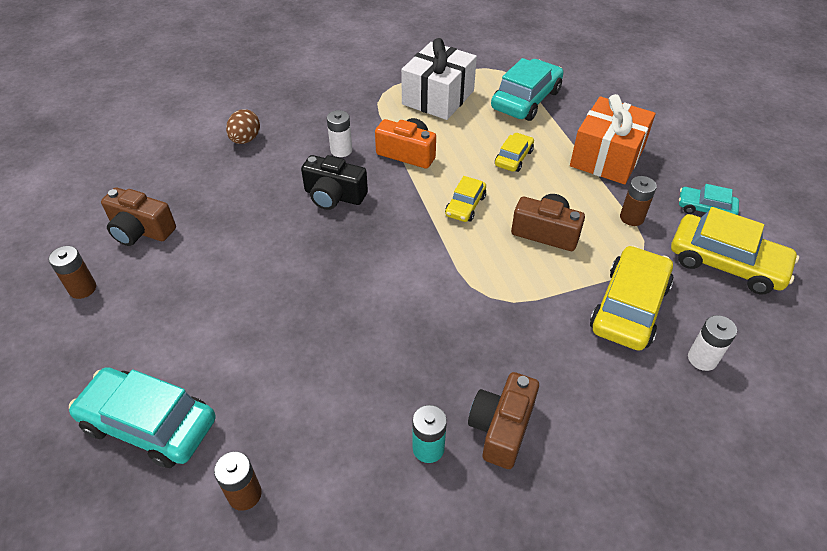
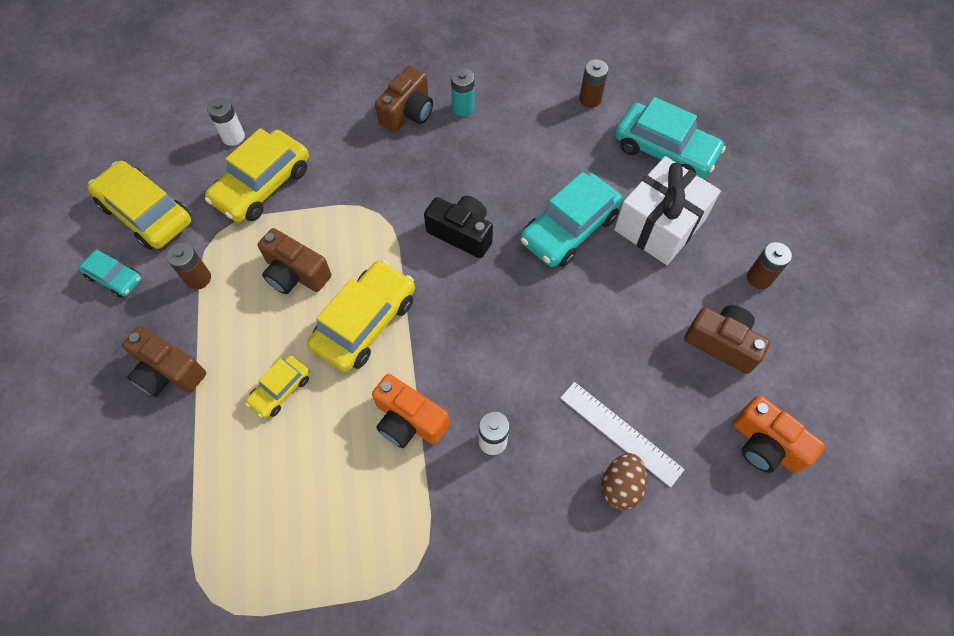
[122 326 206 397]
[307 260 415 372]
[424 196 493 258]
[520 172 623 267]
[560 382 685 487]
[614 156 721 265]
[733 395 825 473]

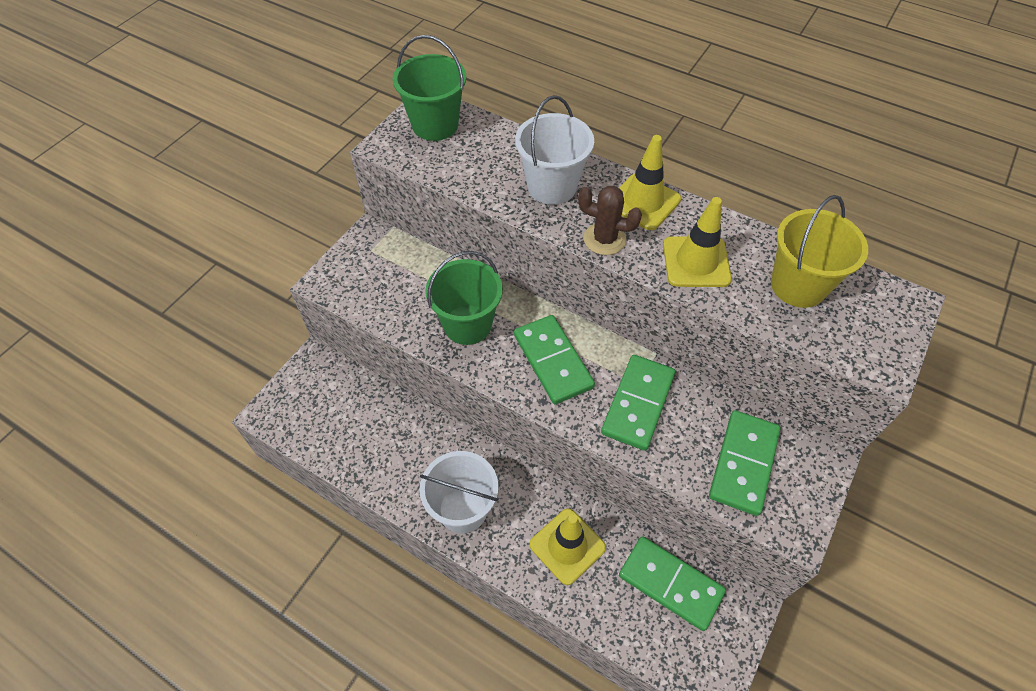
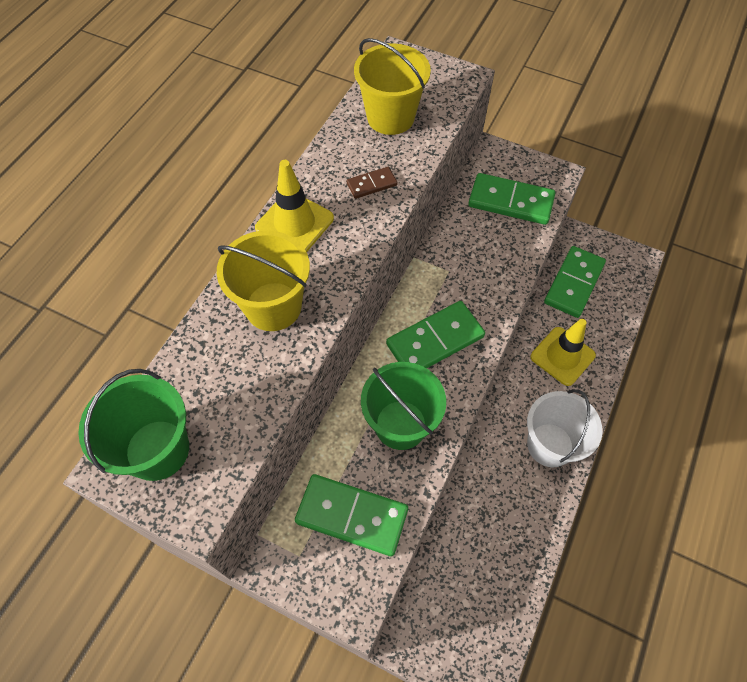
[217 230 310 331]
[295 474 408 556]
[347 167 398 199]
[578 186 642 255] (first image)

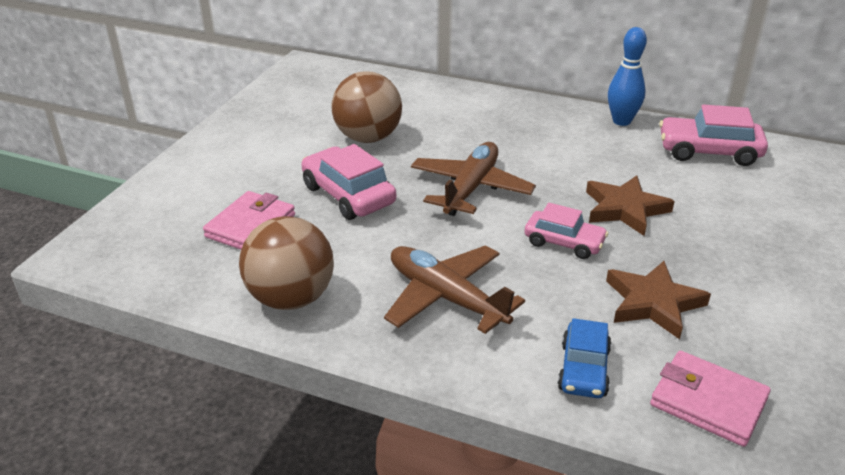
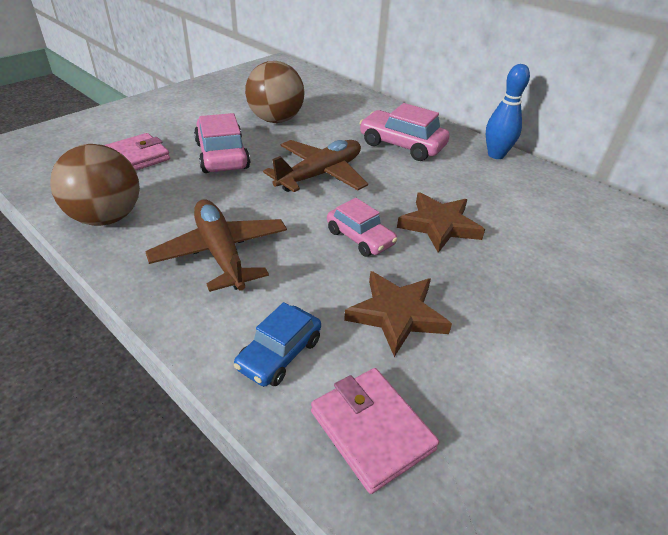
[359 103 450 161]

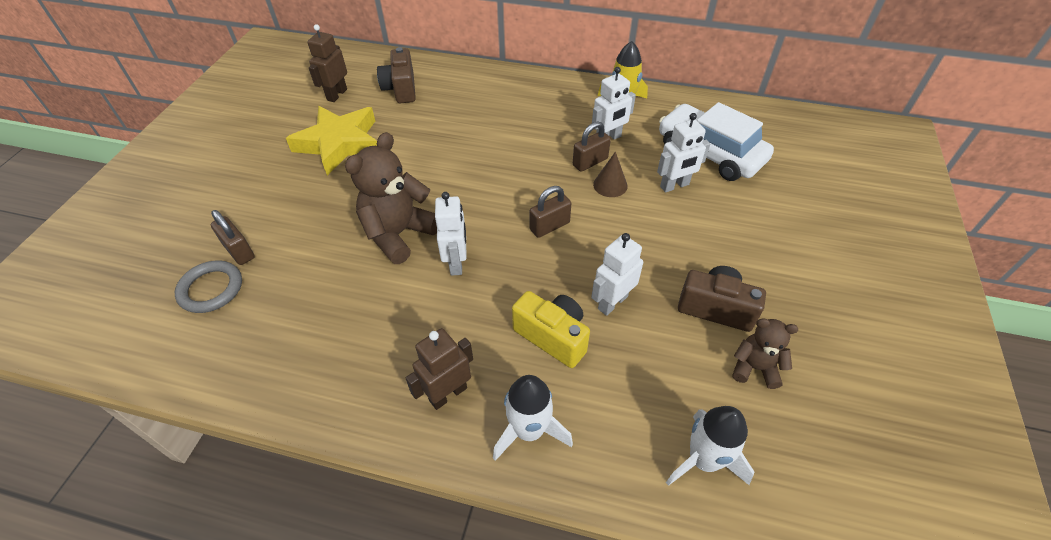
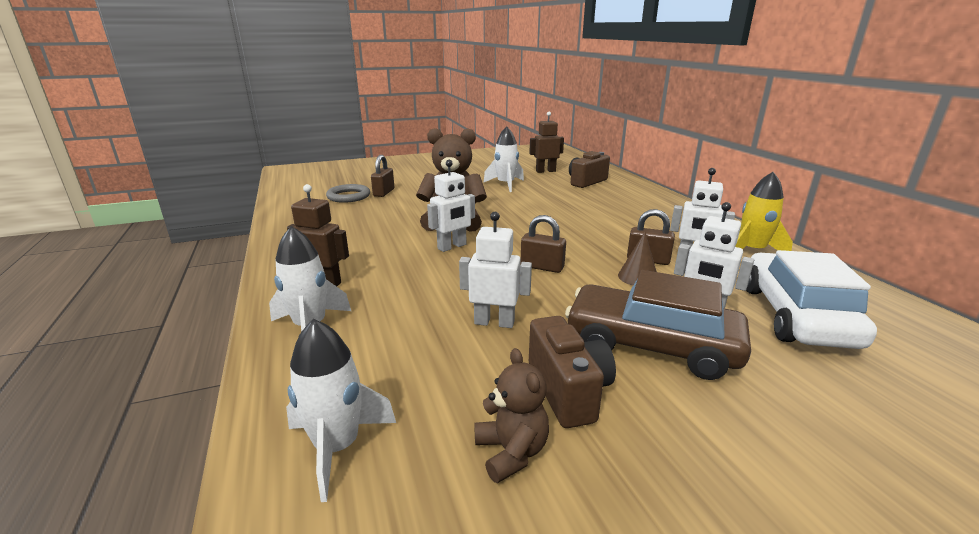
[483 126 524 192]
[565 270 751 380]
[512 291 590 368] (first image)

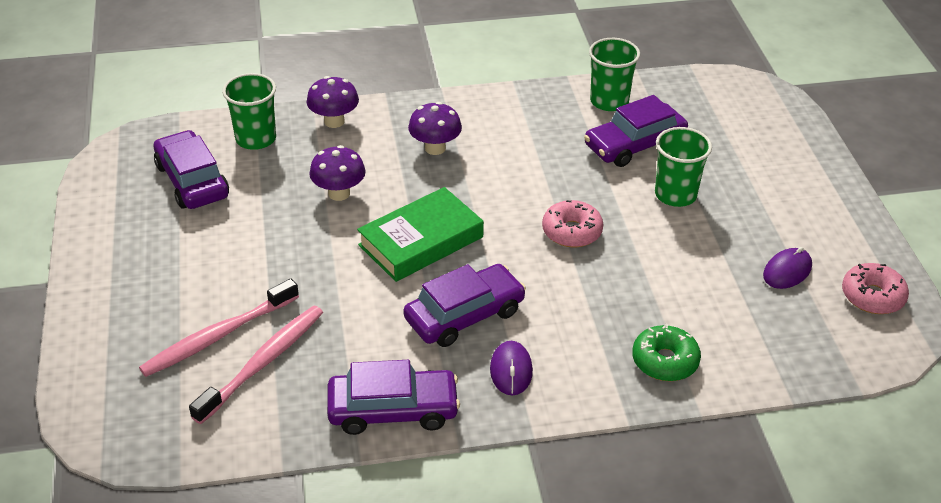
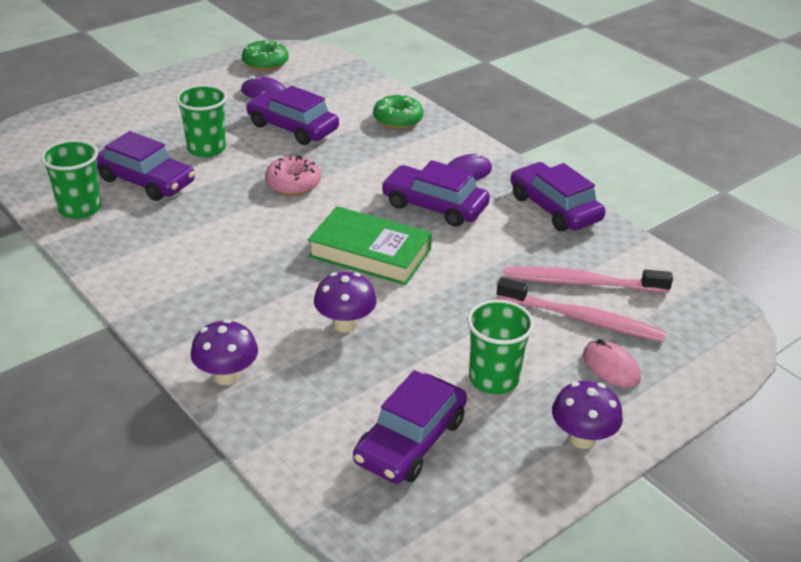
[242 40 289 71]
[246 86 339 145]
[467 299 534 394]
[552 381 623 449]
[583 339 641 387]

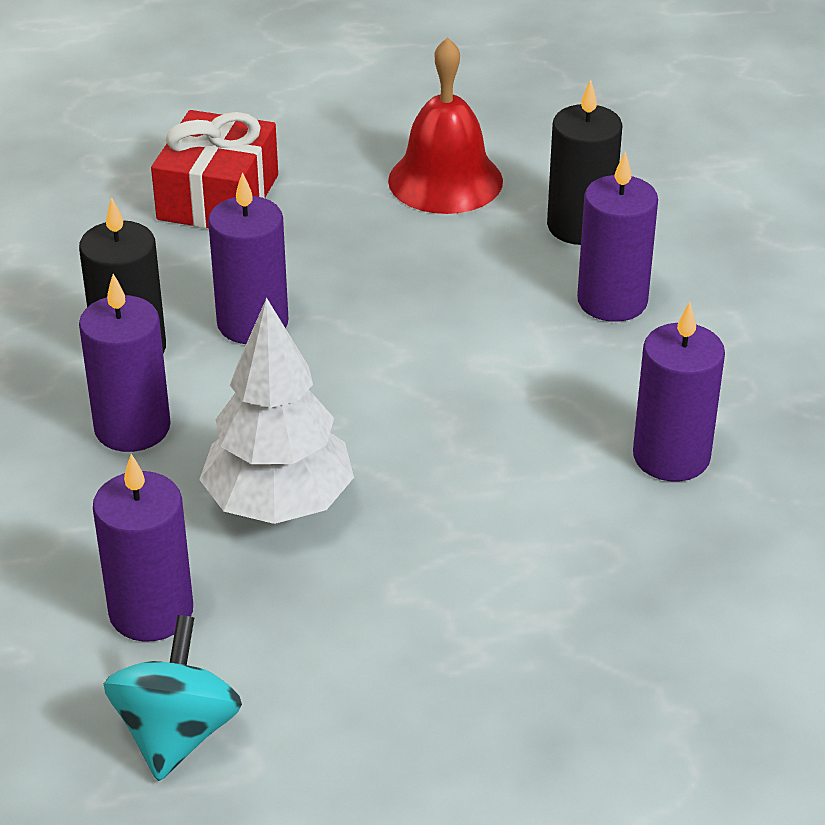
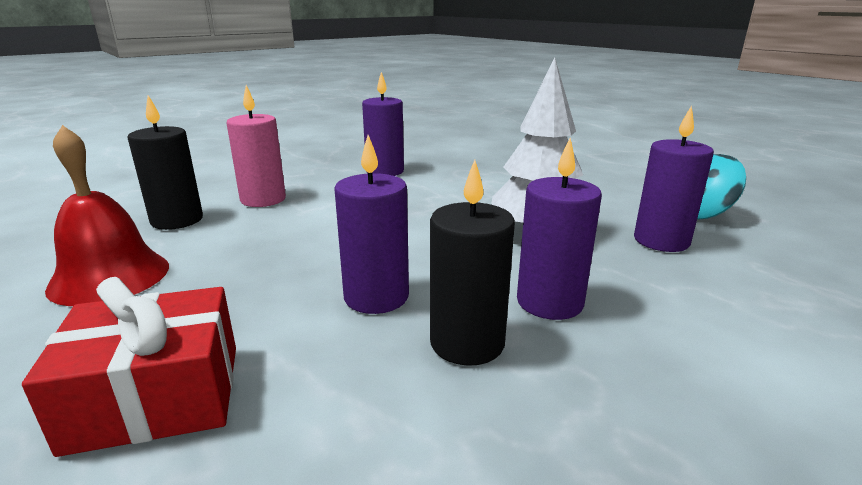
[227 85 286 207]

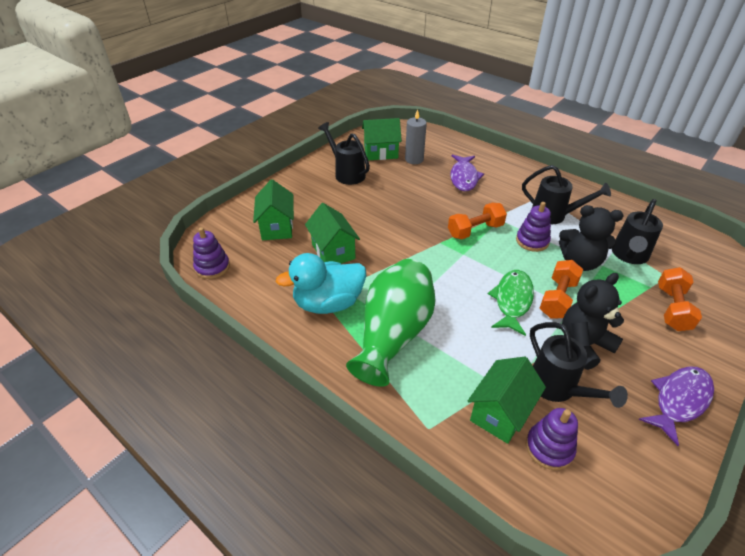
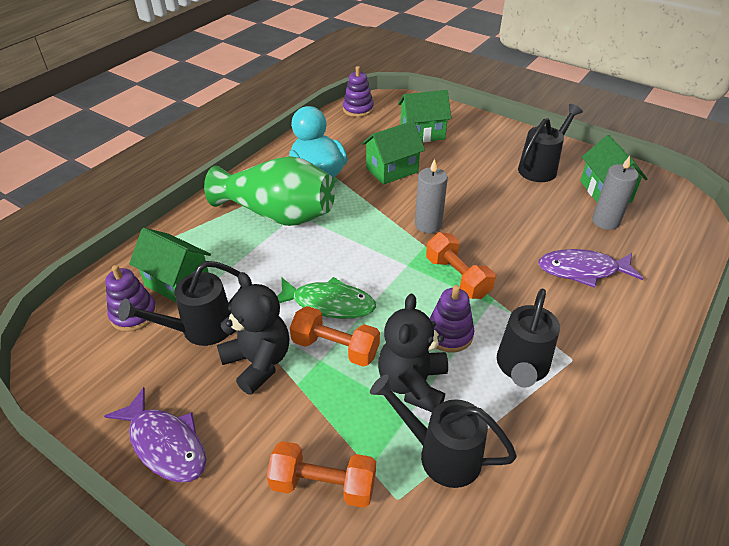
[415 159 448 233]

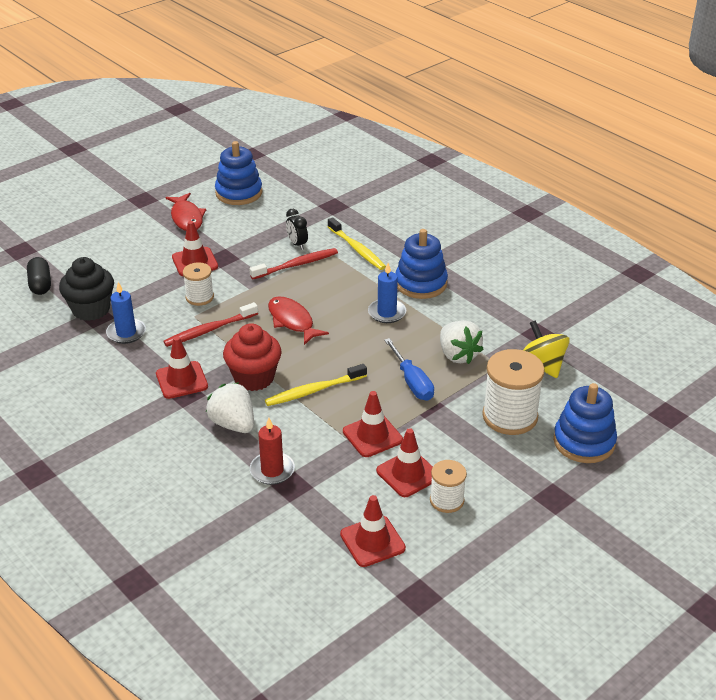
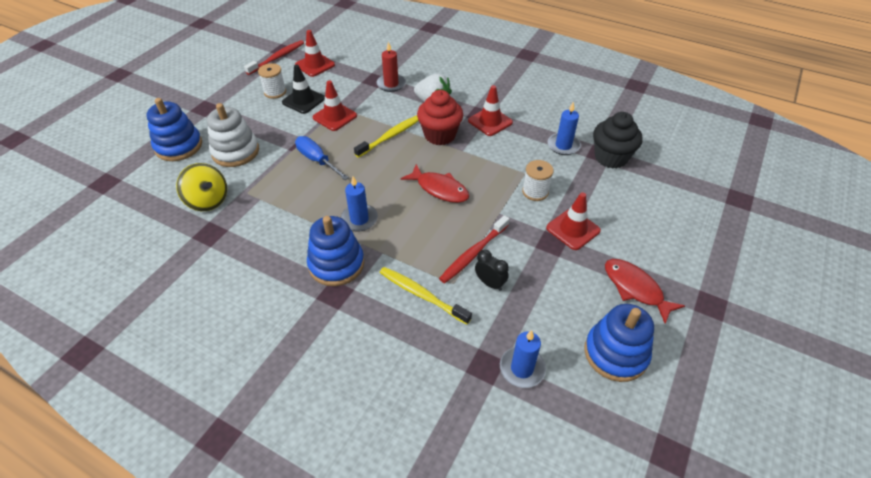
[207 103 259 167]
[244 40 304 75]
[282 64 325 114]
[500 330 546 388]
[27 257 51 295] (first image)
[440 320 484 364] (first image)

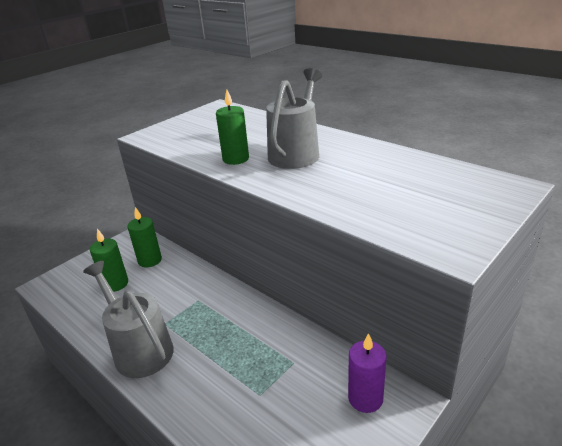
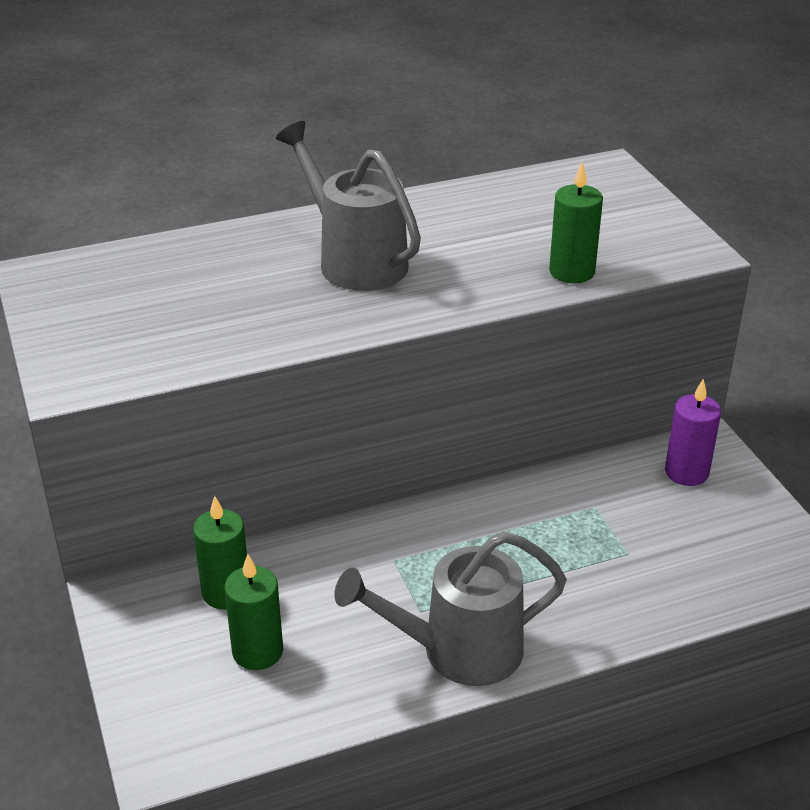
[549 162 603 284]

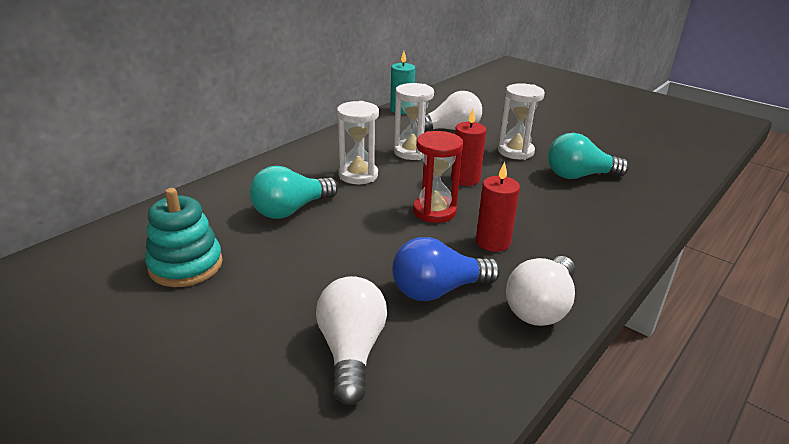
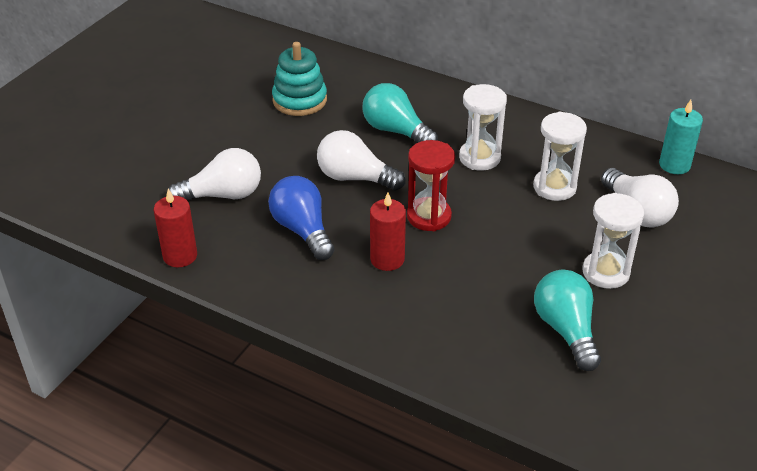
[154 189 197 267]
[317 130 406 191]

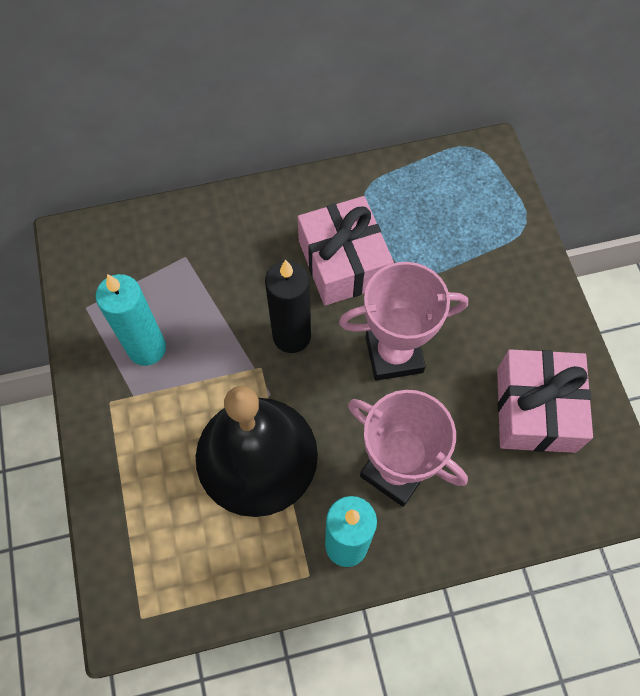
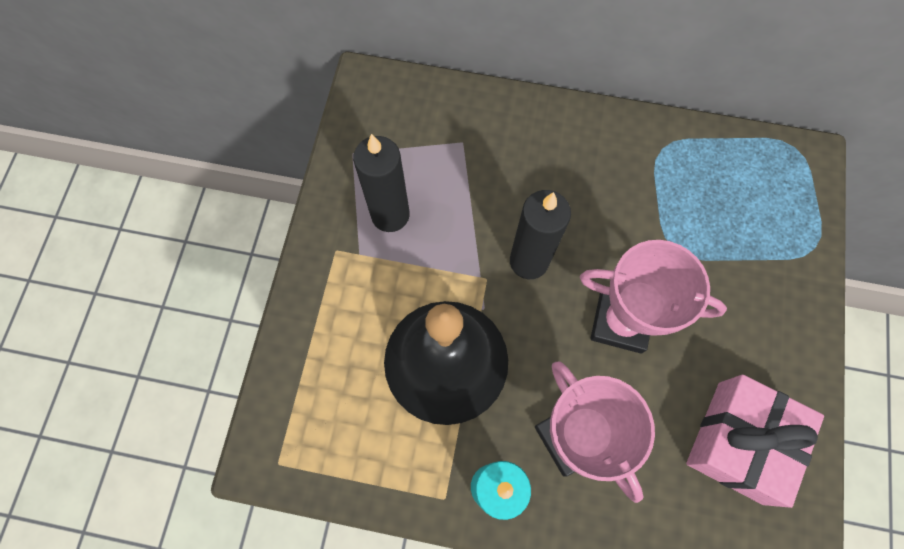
[353 134 410 232]
[298 196 394 306] (first image)

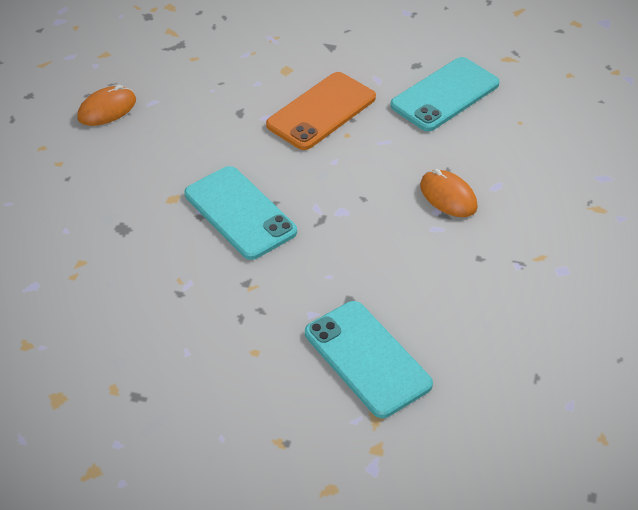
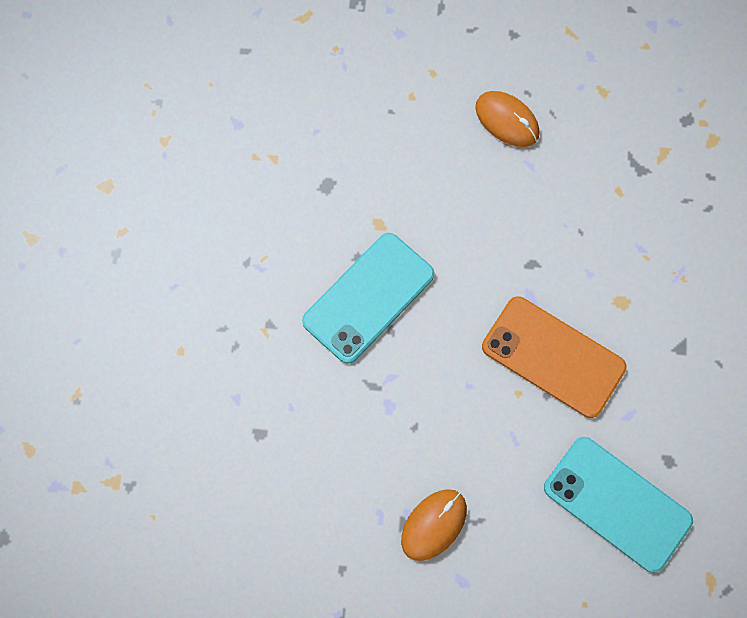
[305 301 433 418] (first image)

